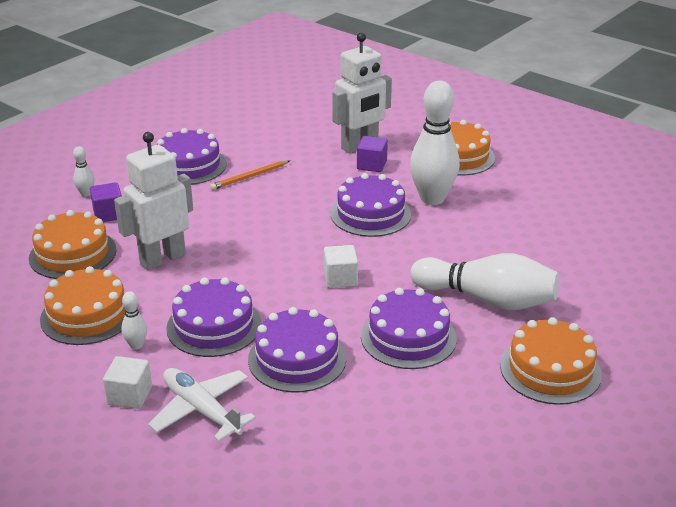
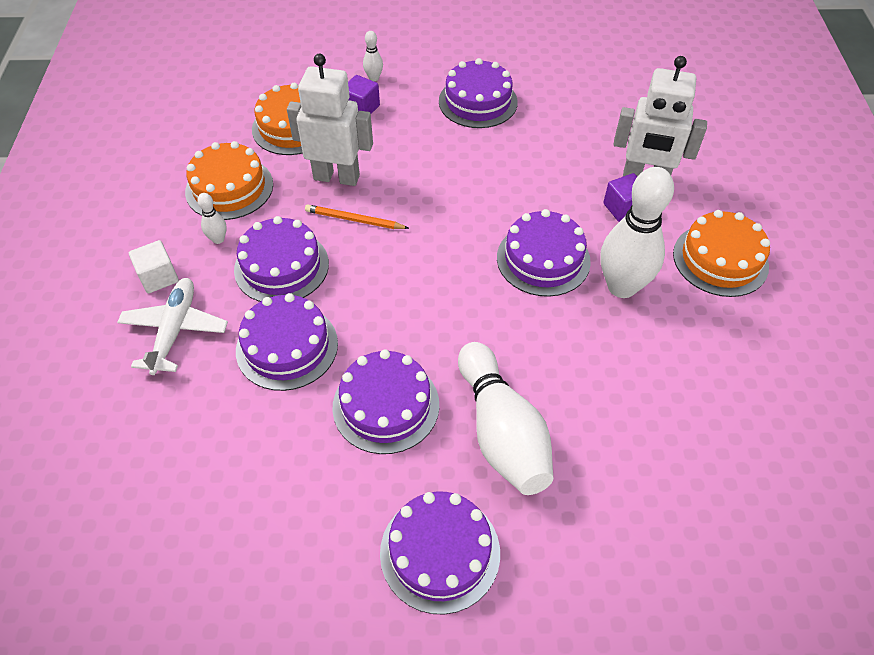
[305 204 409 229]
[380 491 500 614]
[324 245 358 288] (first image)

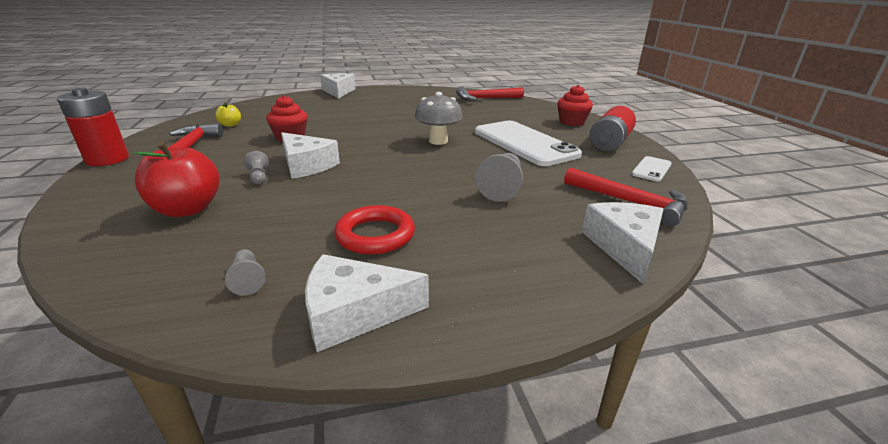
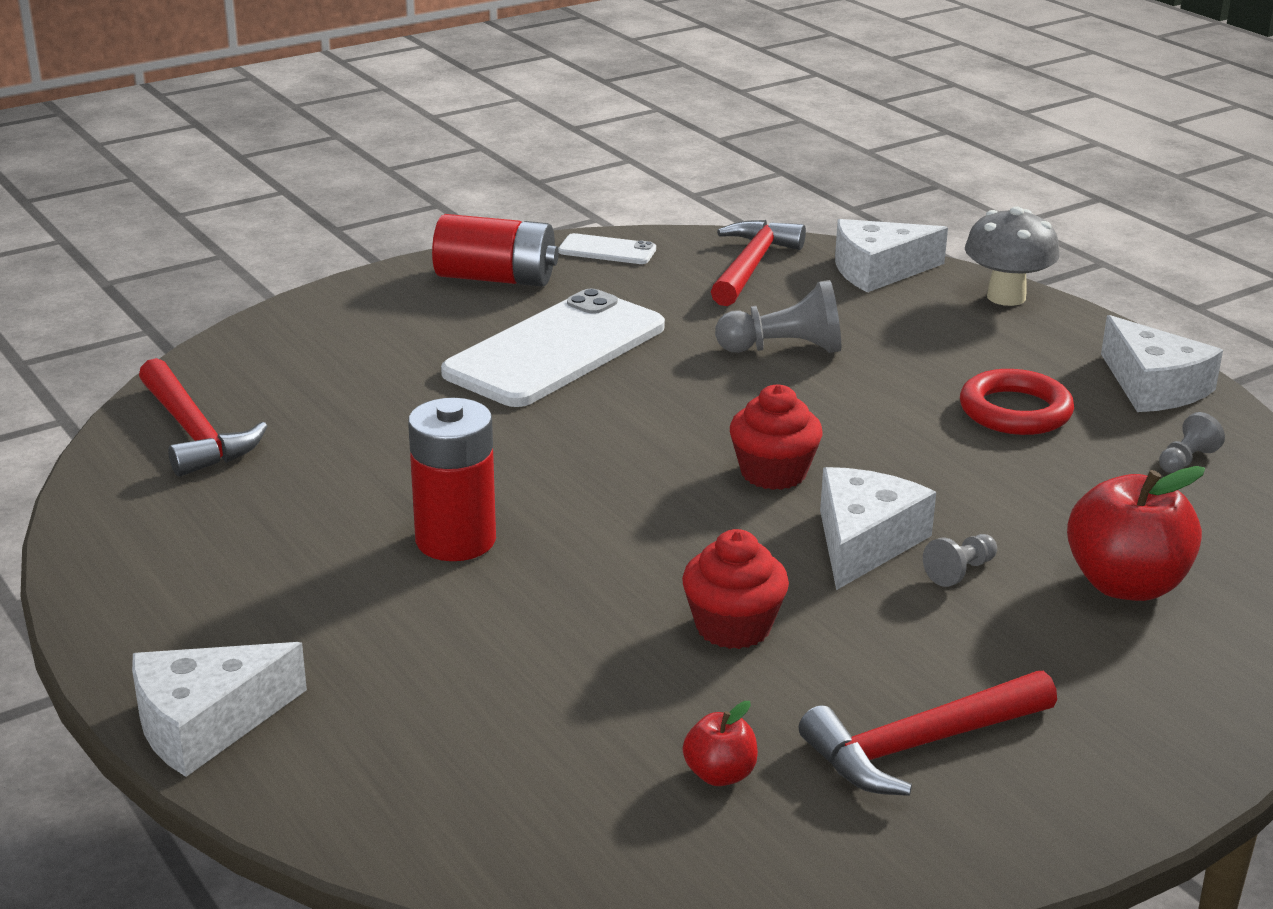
[408 398 496 561]
[683 701 758 786]
[730 384 823 490]
[965 206 1060 306]

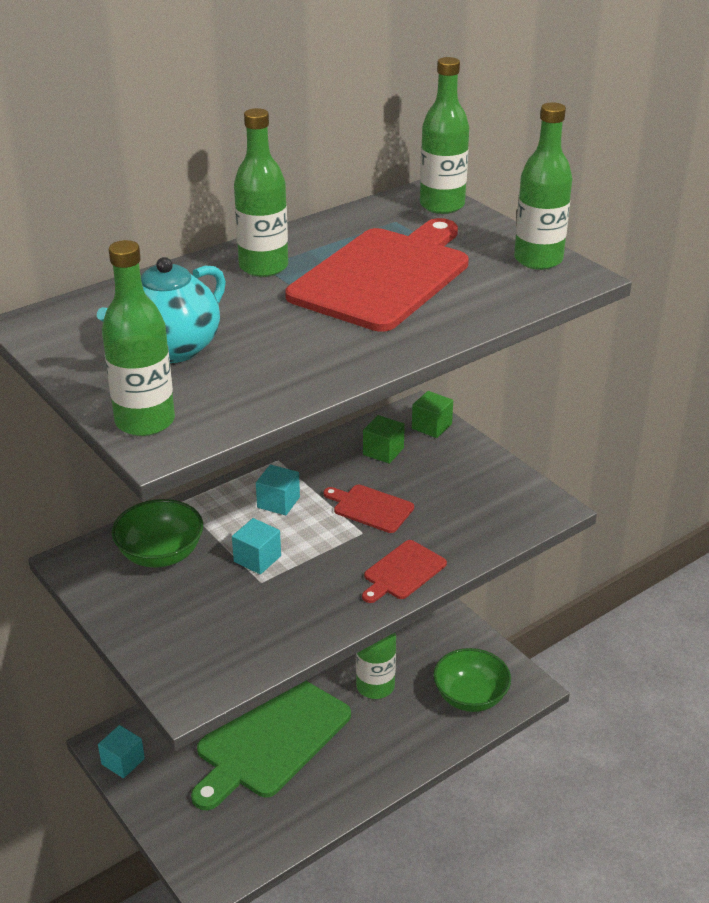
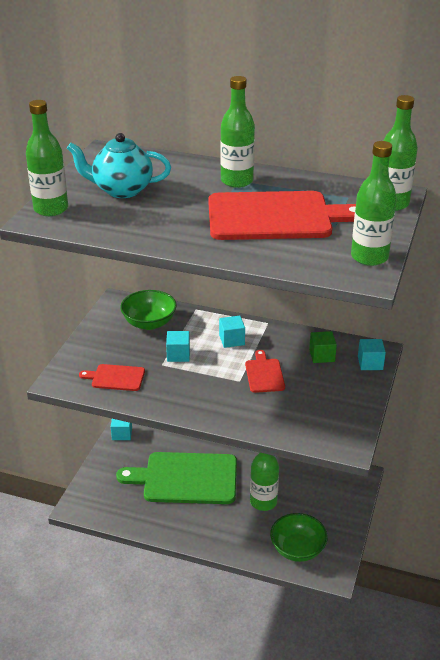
[79 364 145 391]
[358 339 386 370]

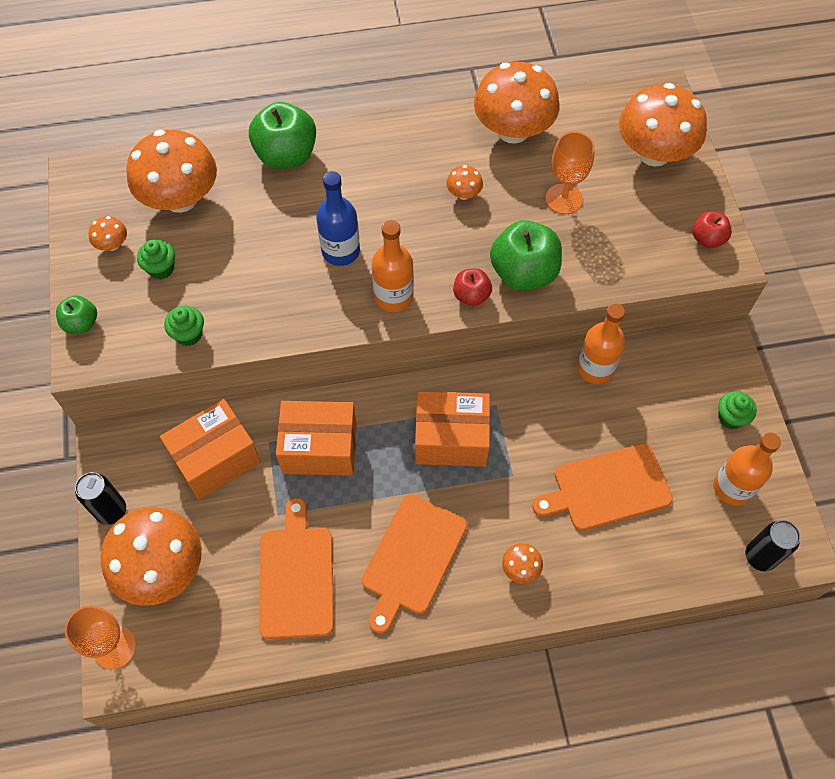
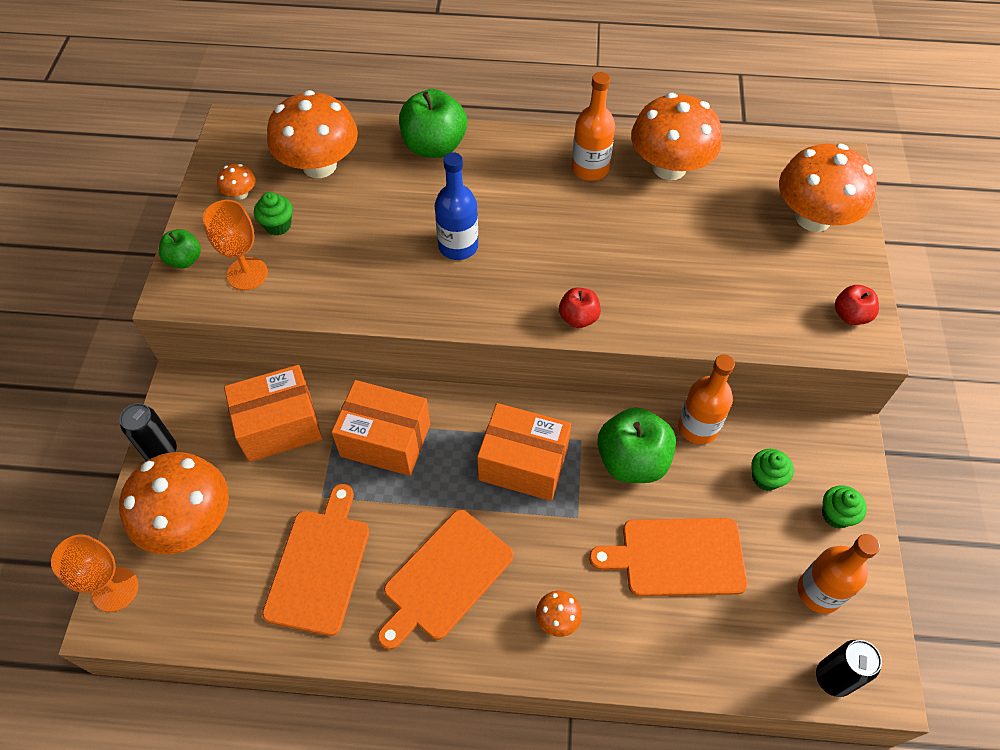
[203 200 268 290]
[572 72 615 181]
[597 407 676 483]
[751 449 794 491]
[446 165 483 200] (first image)

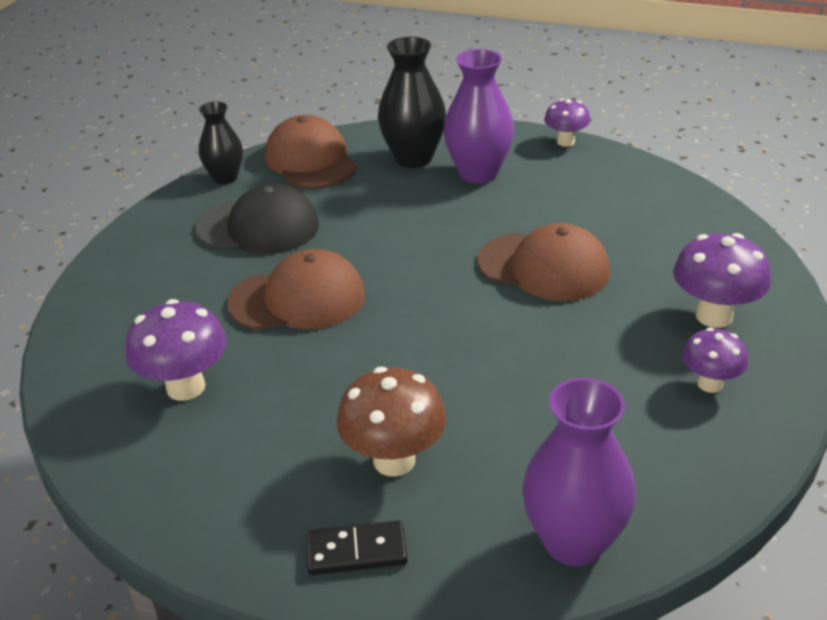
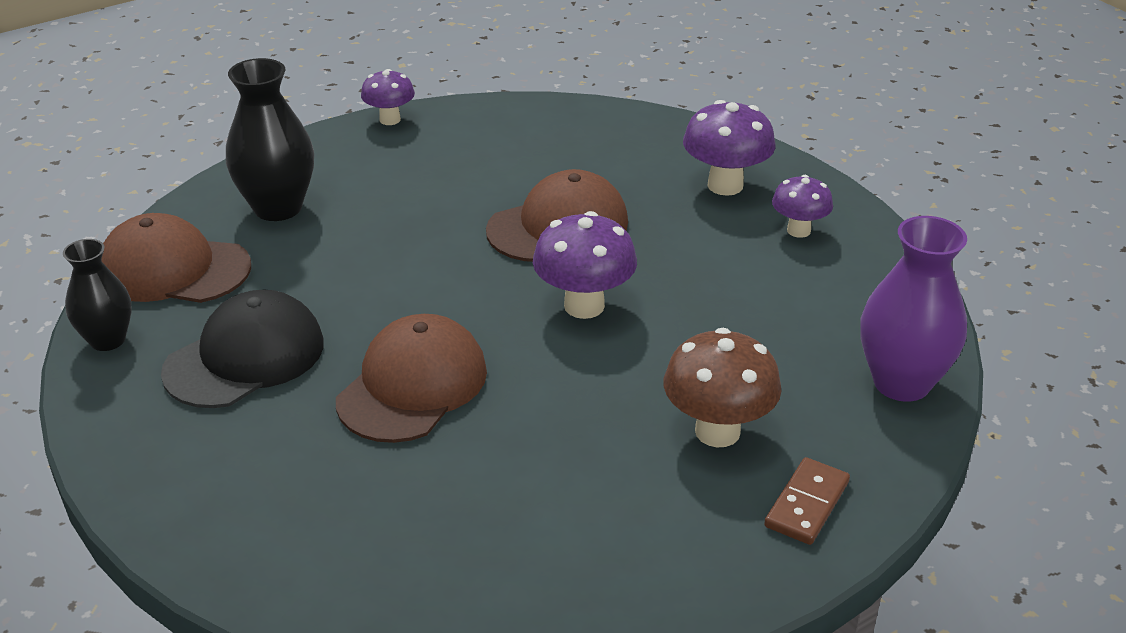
[533 211 637 319]
[764 457 850 545]
[444 49 514 183] (first image)

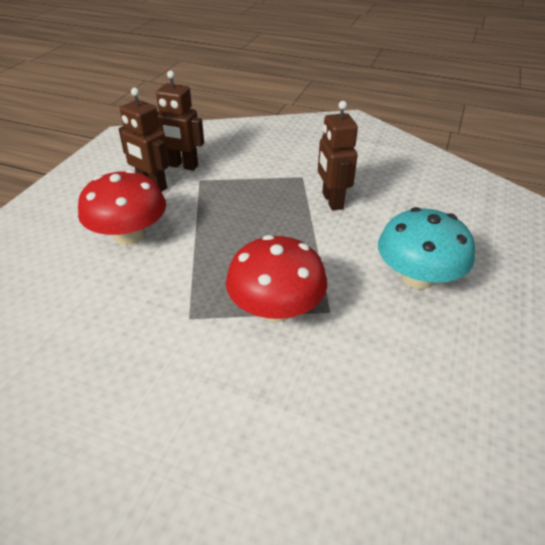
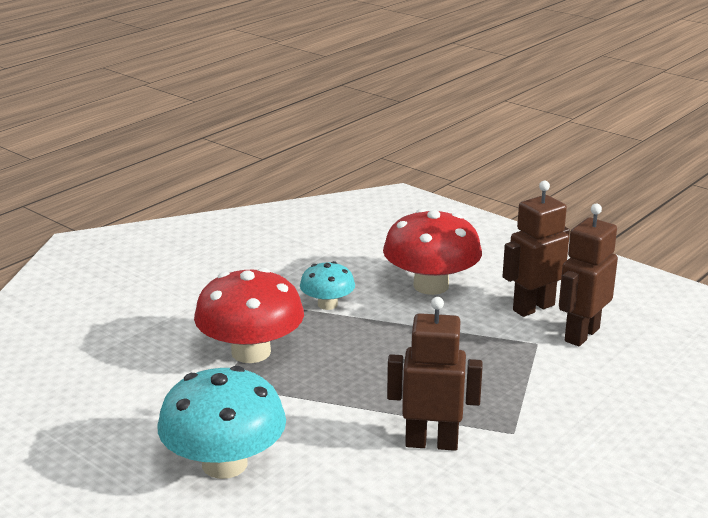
[300 261 355 310]

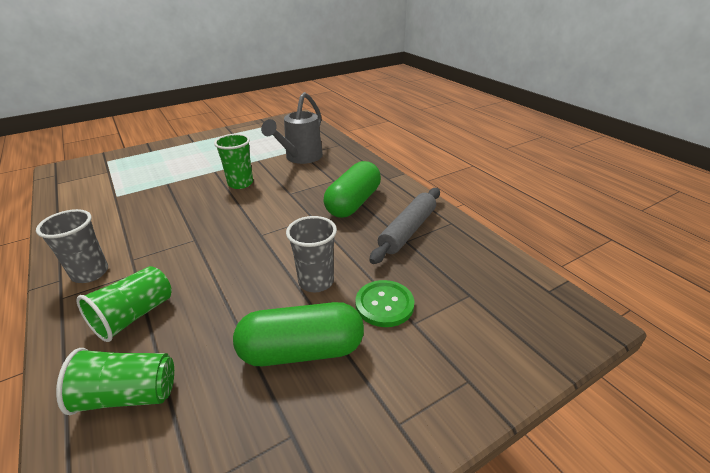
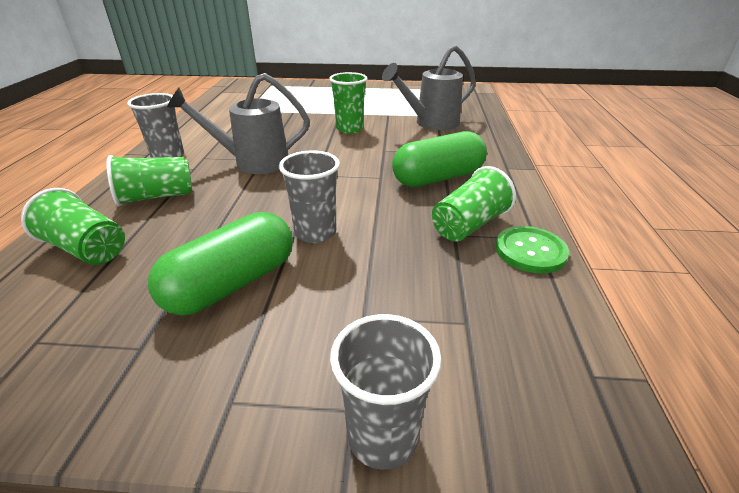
[148 212 293 316]
[167 73 310 174]
[330 314 442 470]
[432 166 516 242]
[495 226 569 273]

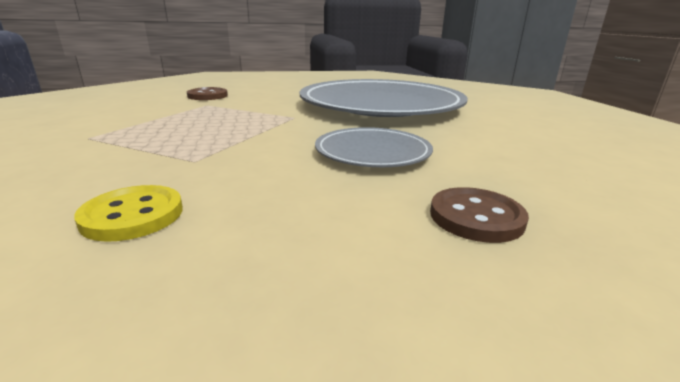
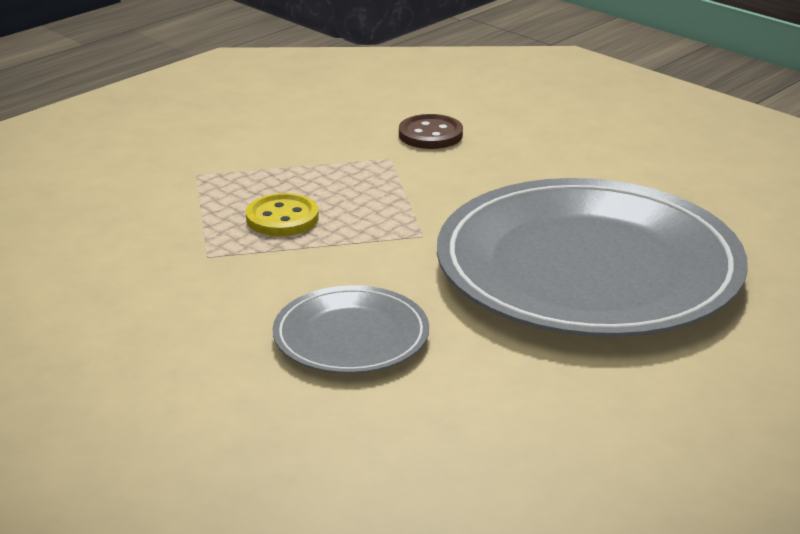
[246 193 319 236]
[430 187 529 243] (first image)

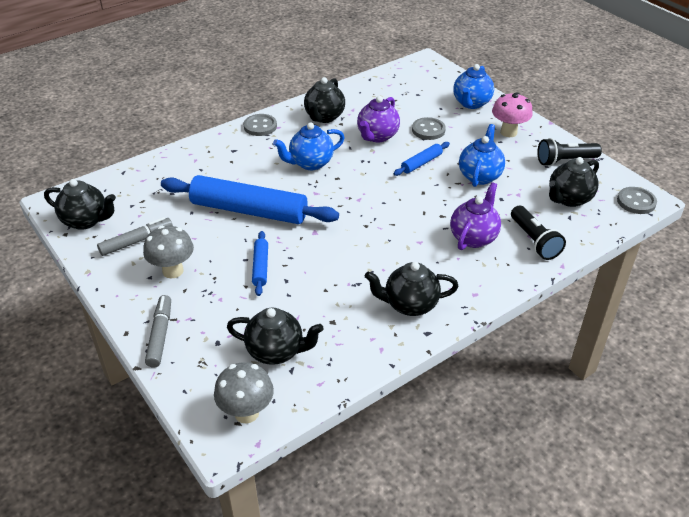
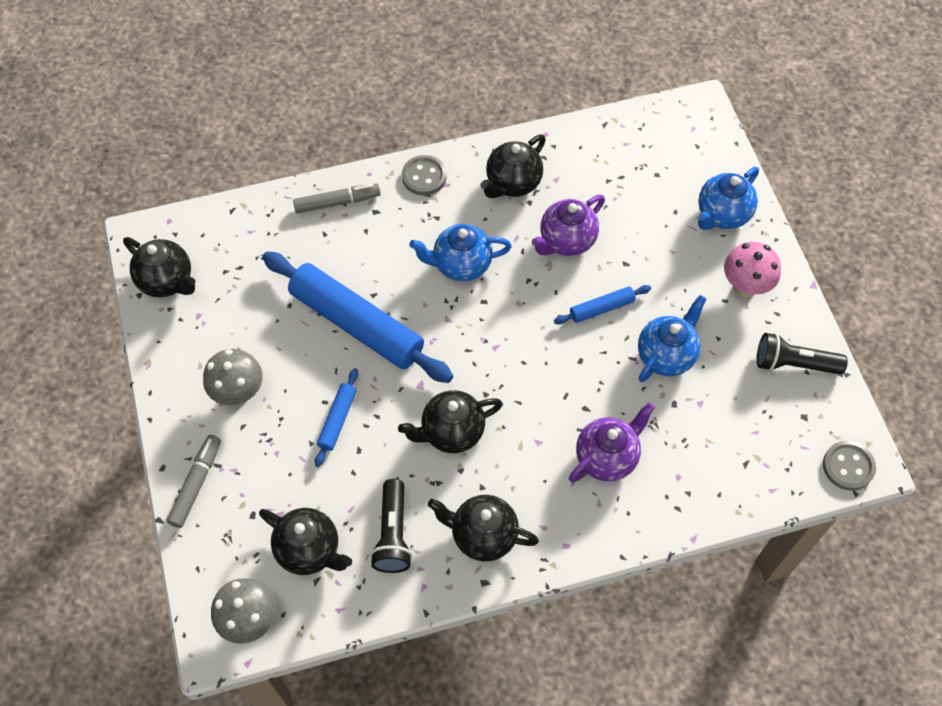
[293 183 381 213]
[370 479 412 573]
[398 390 503 453]
[412 117 446 140] (first image)

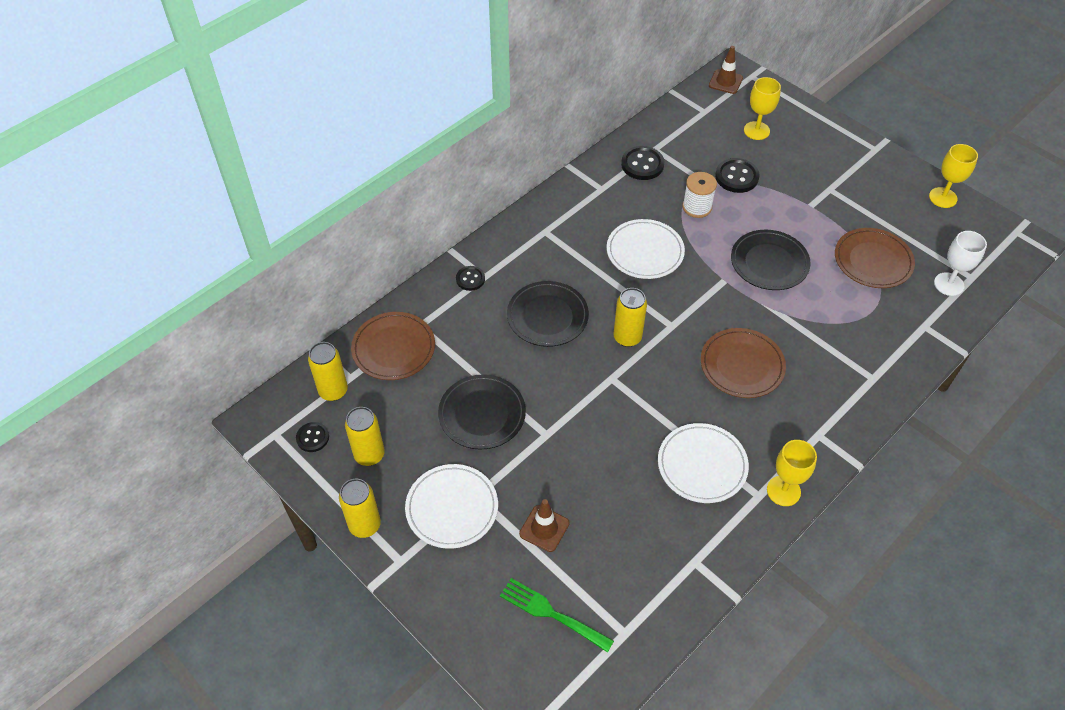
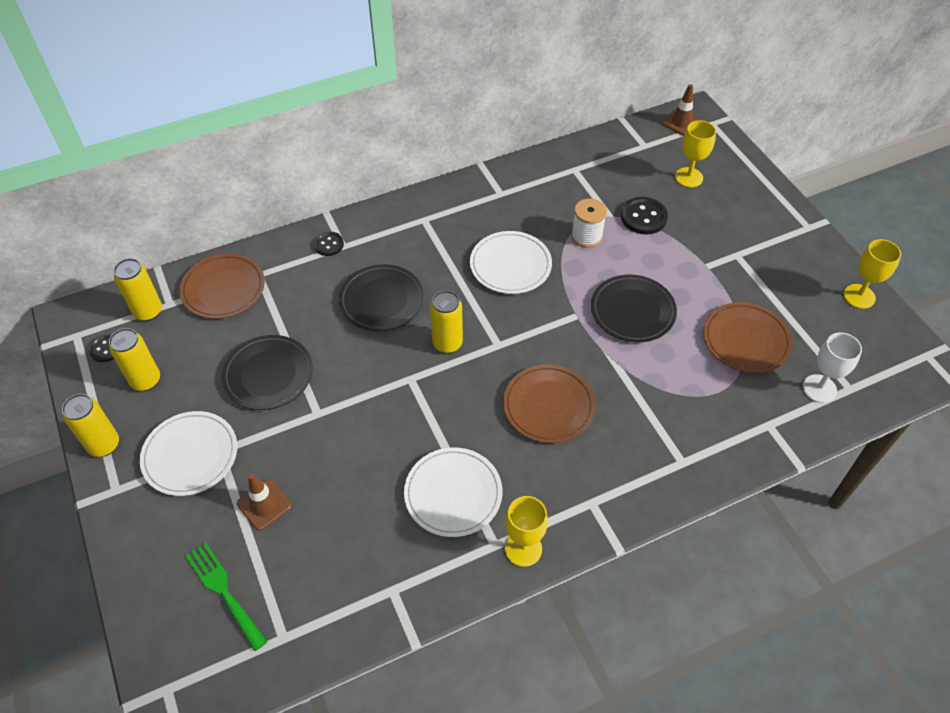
[621 146 665 180] (first image)

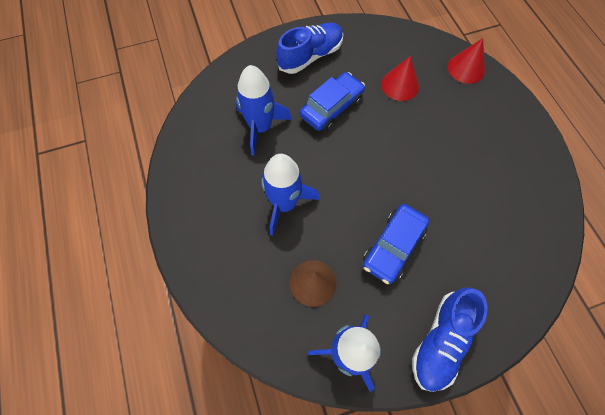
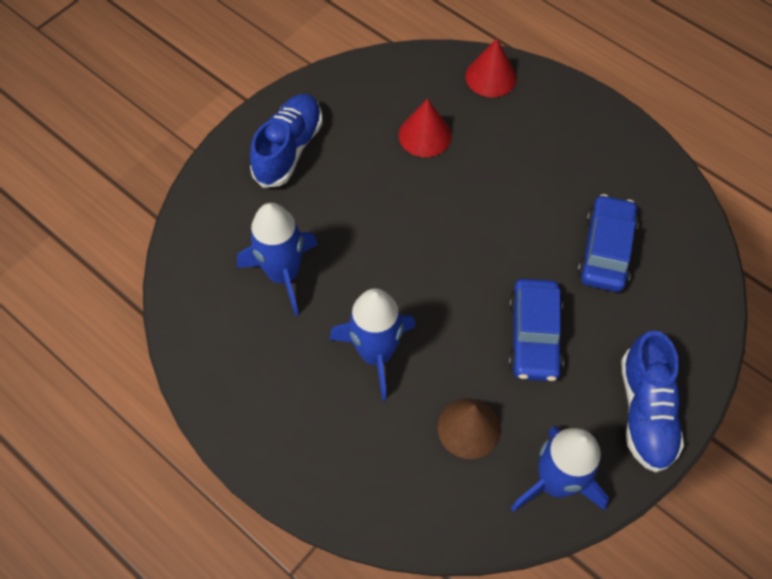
[577 194 639 292]

